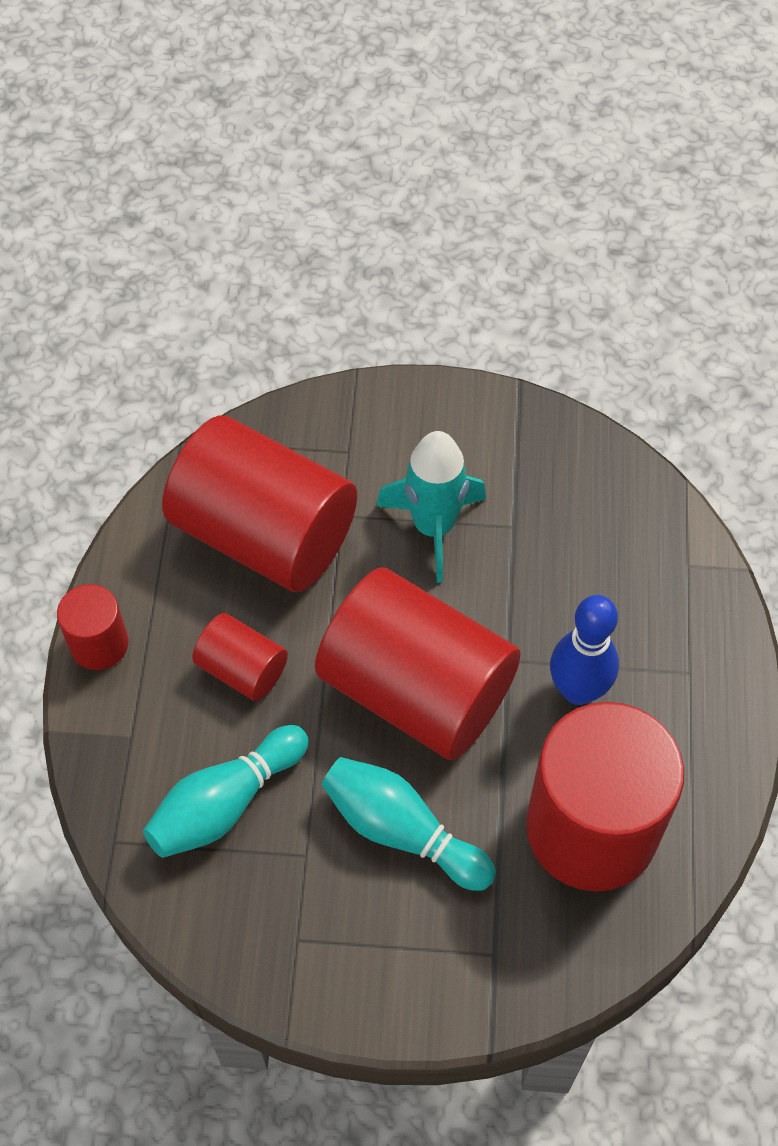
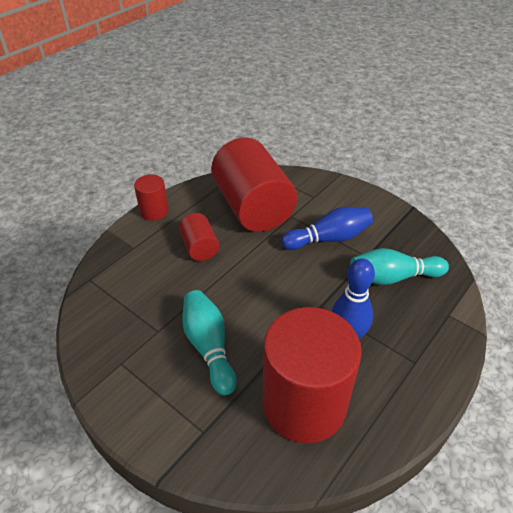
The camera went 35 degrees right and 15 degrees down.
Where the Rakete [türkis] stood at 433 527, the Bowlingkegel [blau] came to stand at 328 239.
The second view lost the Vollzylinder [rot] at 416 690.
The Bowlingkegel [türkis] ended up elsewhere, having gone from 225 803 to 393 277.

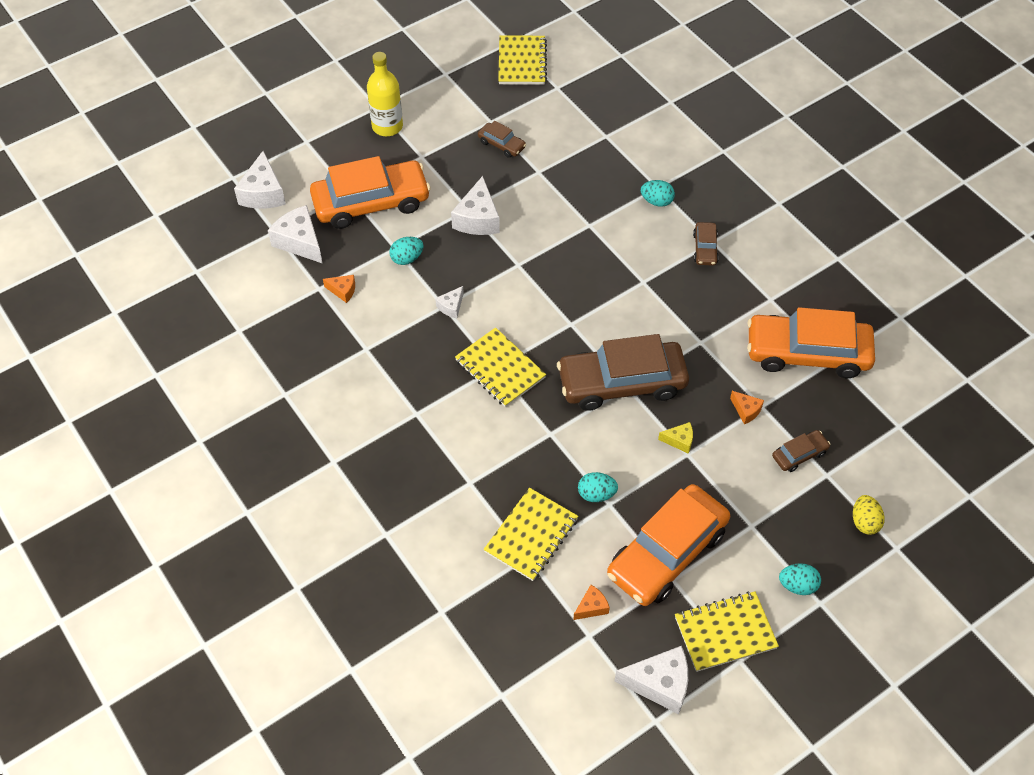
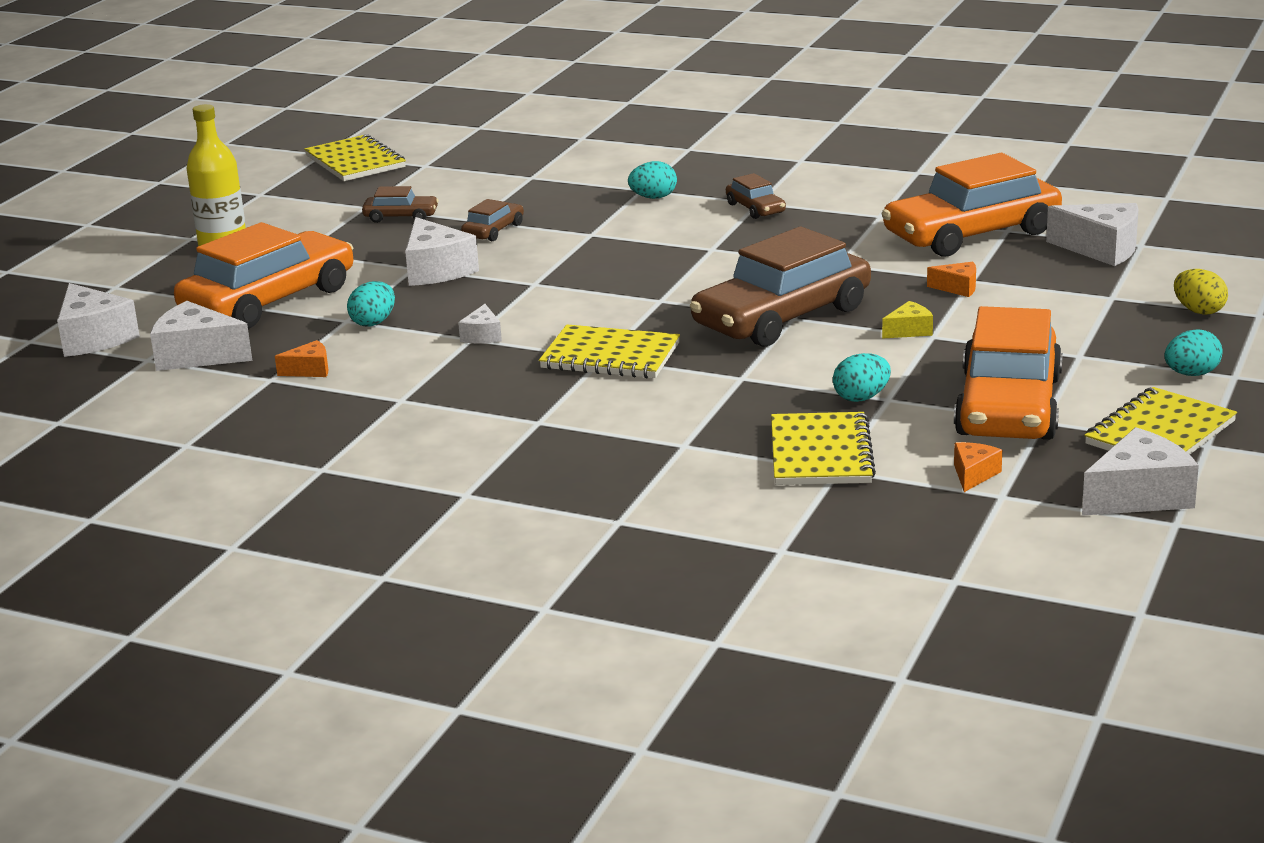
The camera went 30 degrees left and 30 degrees down.
The Auto [braun] ended up elsewhere, having gone from 799 454 to 493 230.
The second view gained the Käse [weiß] at 1101 249.

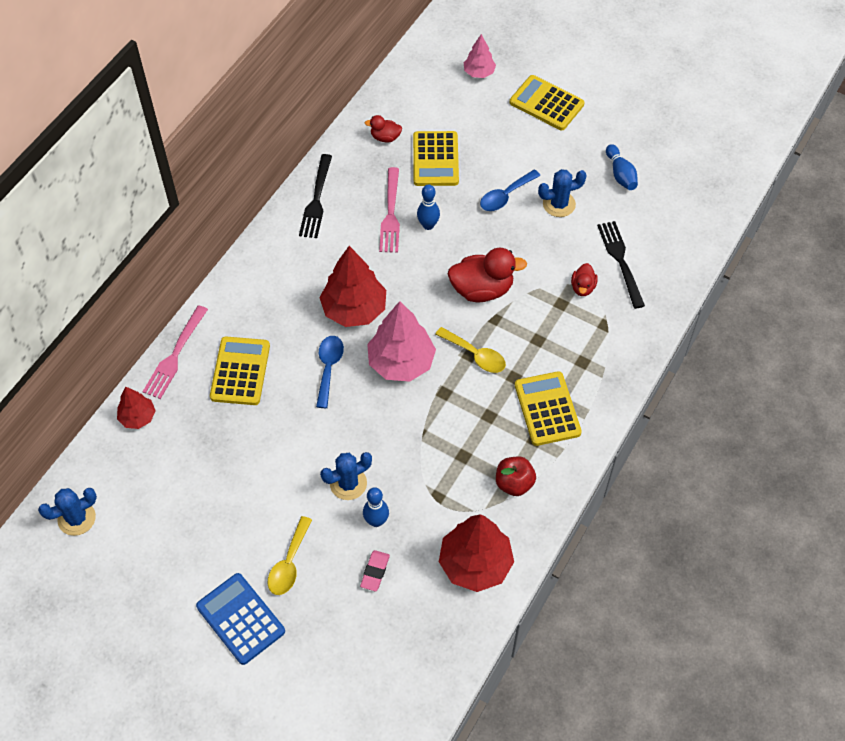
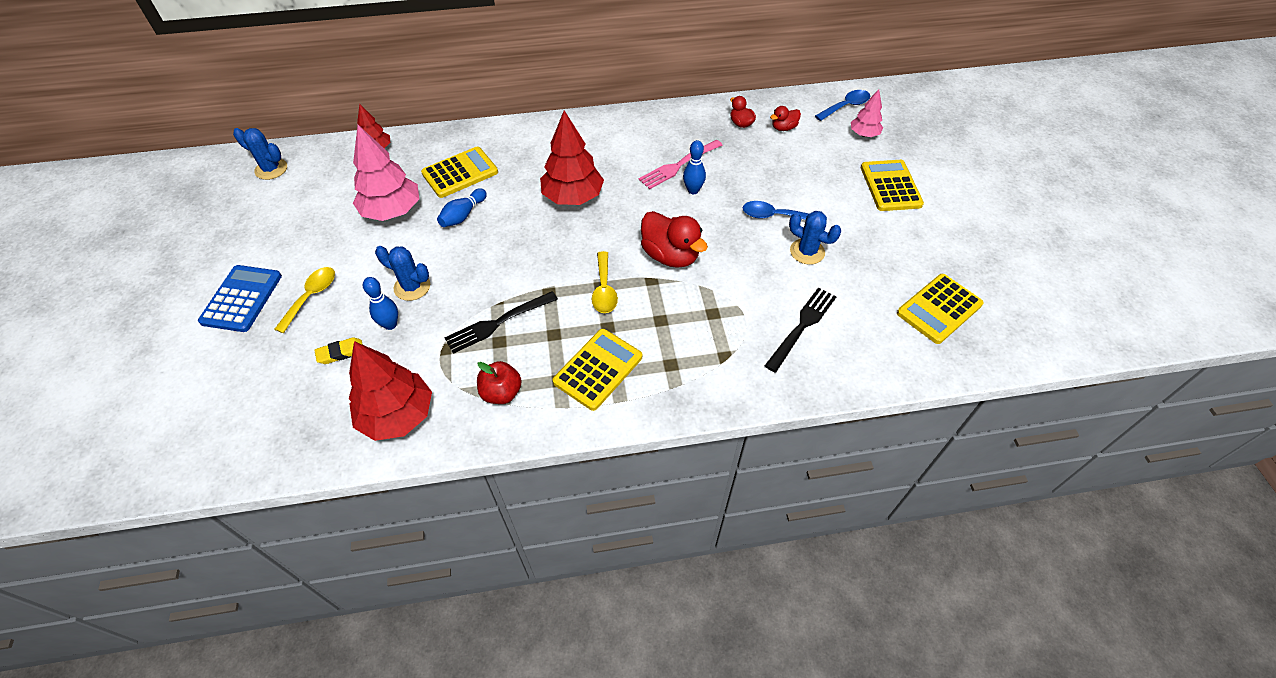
The camera went 50 degrees right and 5 degrees down.
The Taschenrechner [gelb] ended up elsewhere, having gone from 435 159 to 939 309.
The Bowlingkegel [blau] ended up elsewhere, having gone from 620 174 to 463 215.
The Gabel [schwarz] ended up elsewhere, having gone from 316 199 to 498 323.
The Ente [rot] ended up elsewhere, having gone from 583 287 to 783 128.
The Baum [rosa] ended up elsewhere, having gone from 401 362 to 392 211.
The second view lost the Gabel [rosa] at 175 355.
The Löffel [blau] ended up elsewhere, having gone from 329 368 to 846 106.
The Löffel [gelb] at 289 563 ended up facing another way, 135 degrees clockwise from before.
What was the Radiergummi [rosa] at 375 572 turned into the Radiergummi [gelb] at 340 353.

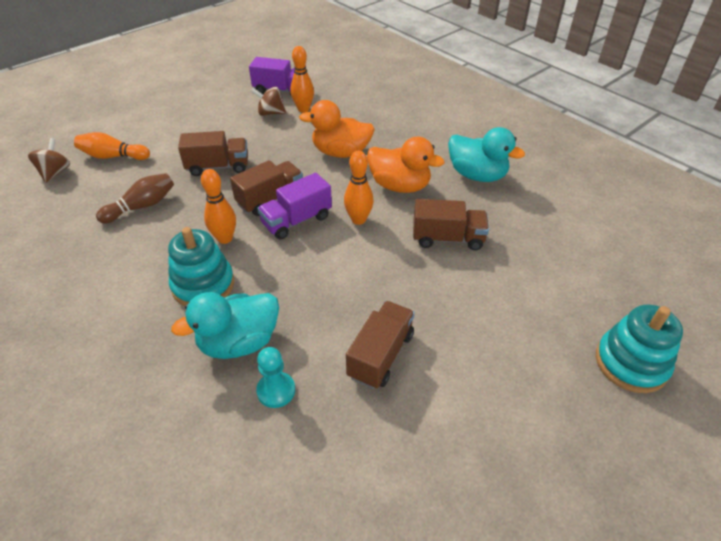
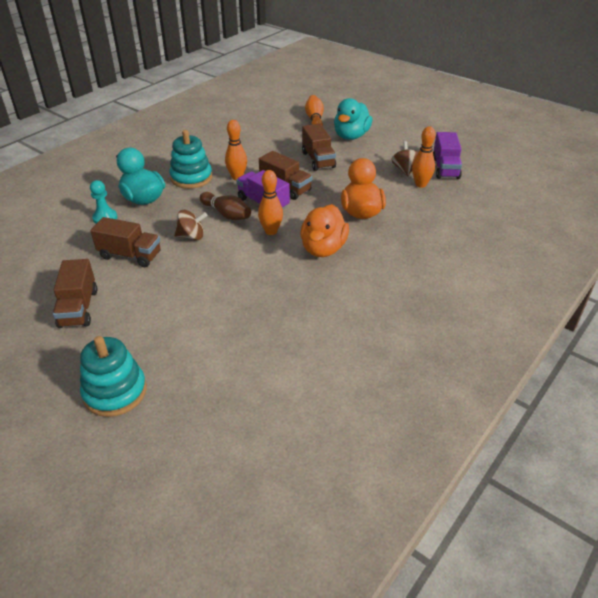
The camera went 80 degrees right and 5 degrees down.
The Ente [türkis] ended up elsewhere, having gone from 477 175 to 351 136.
The Kreisel [braun] ended up elsewhere, having gone from 55 172 to 191 236.
The Bowlingkegel [braun] ended up elsewhere, having gone from 142 206 to 226 214.
The Lastwagen [braun] ended up elsewhere, having gone from 447 238 to 78 308.

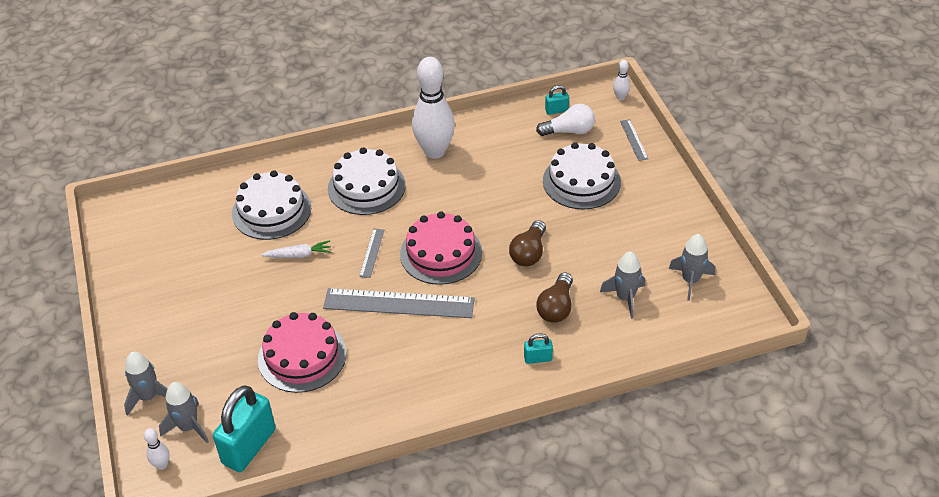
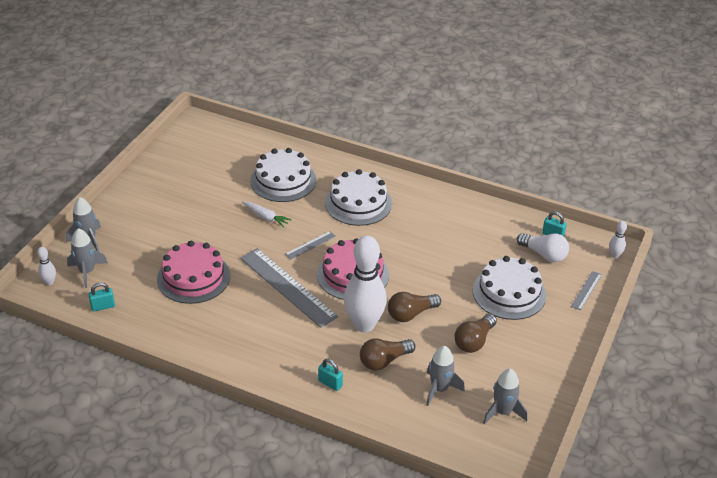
The camera went 40 degrees right and 5 degrees down.
The Bowlingkegel [weiß] ended up elsewhere, having gone from 435 151 to 364 324.
The size of the Vorhängeschloss [türkis] at 249 446 changed by a factor of 0.46.
The second view gained the Glühbirne [braun] at 474 341.

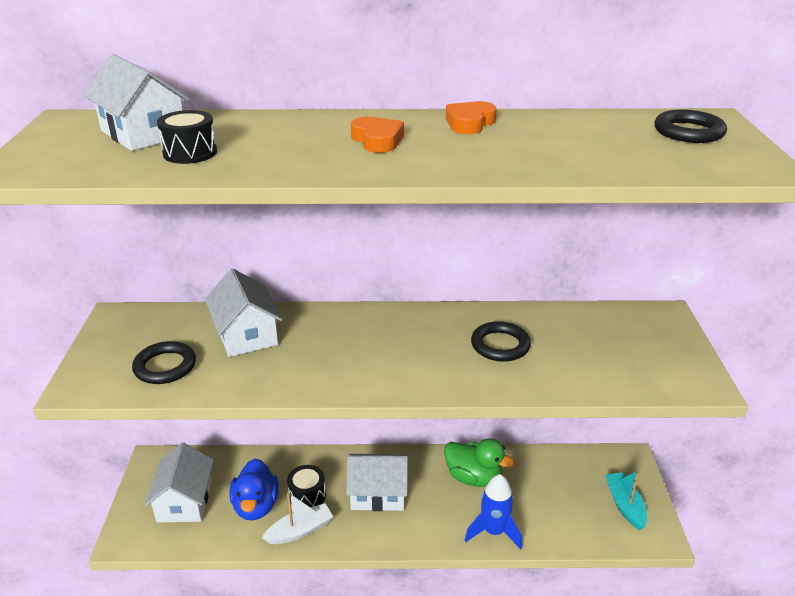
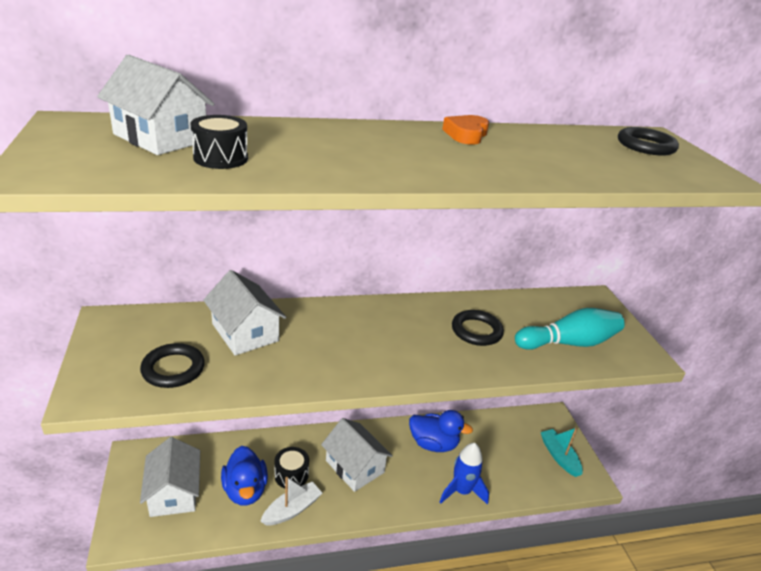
The camera went 15 degrees left and 0 degrees up.
The second view lost the Herz [orange] at 377 140.
What was the Ente [grün] at 473 477 turned into the Ente [blau] at 433 444.
The Haus [weiß] at 378 493 ended up facing another way, 60 degrees clockwise from before.
The second view gained the Bowlingkegel [türkis] at 568 343.

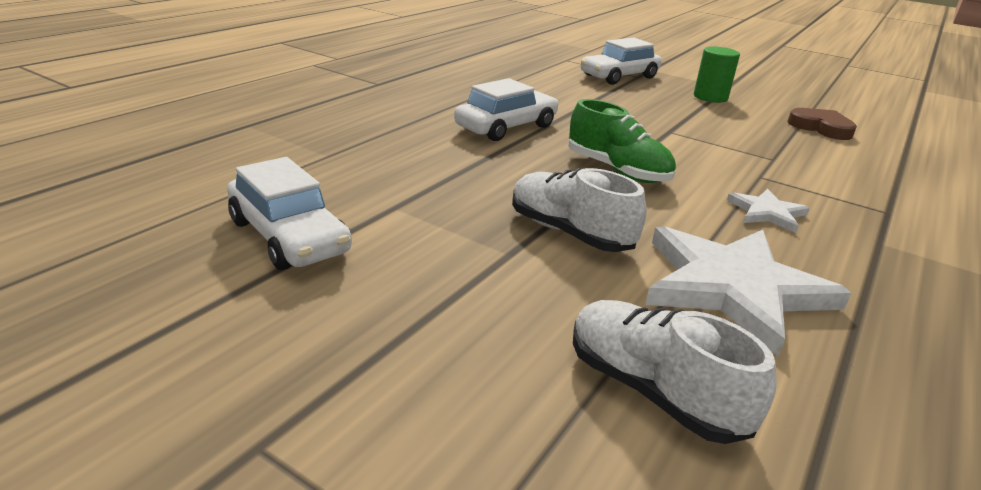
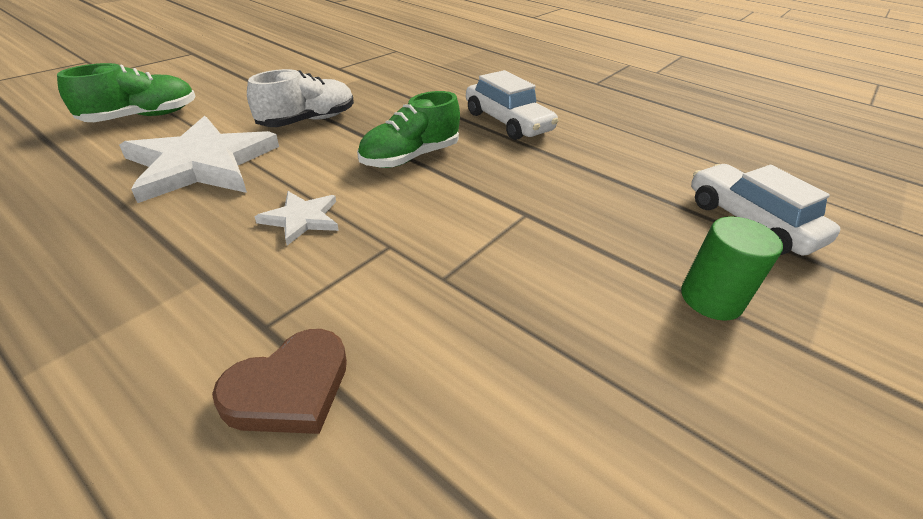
The camera went 95 degrees right and 10 degrees up.
The Herz [braun] ended up elsewhere, having gone from 821 128 to 290 389.
The second view lost the Auto [weiß] at 288 237.
What was the Schuh [weiß] at 653 391 turned into the Schuh [grün] at 142 117.

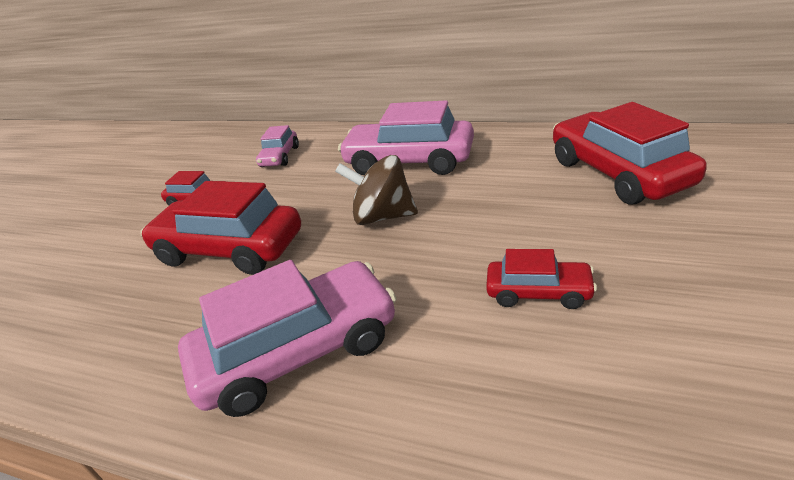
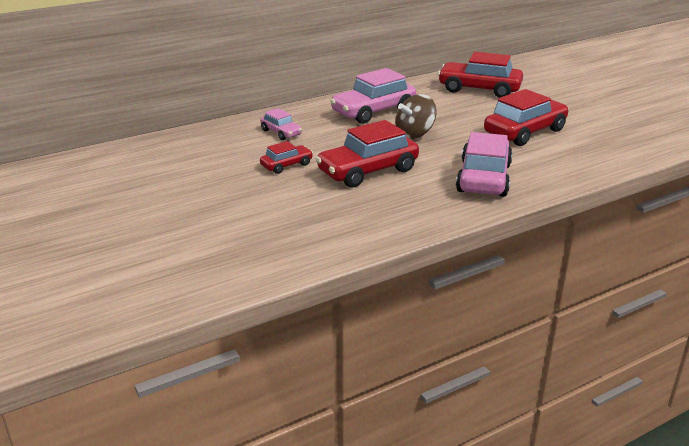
The camera went 55 degrees left and 5 degrees down.
The size of the Auto [rot] at 538 292 changed by a factor of 1.92.

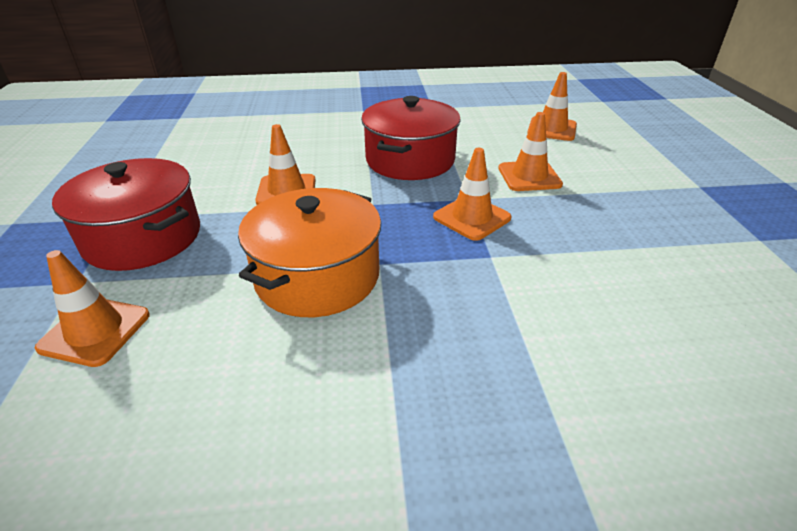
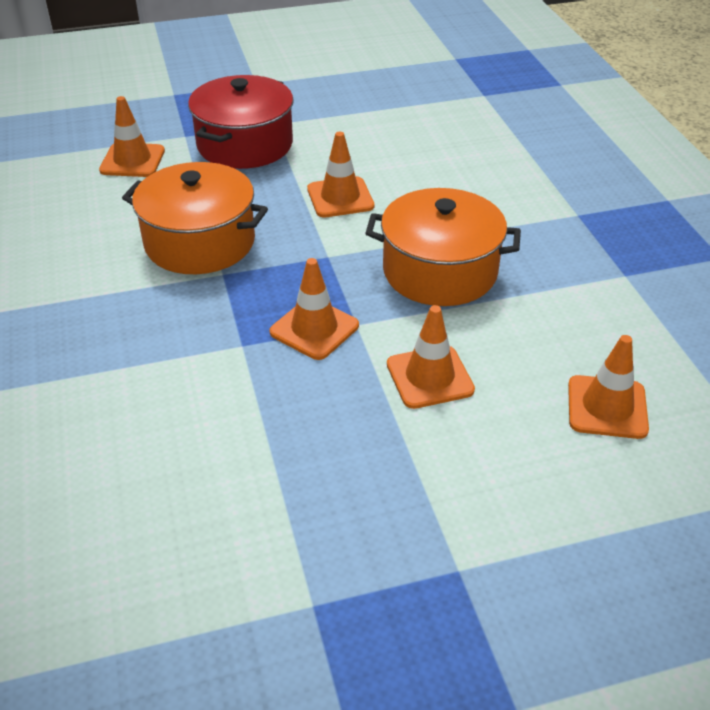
The camera went 80 degrees right and 5 degrees up.
What was the Kochtopf [rot] at 410 160 turned into the Kochtopf [orange] at 440 271.

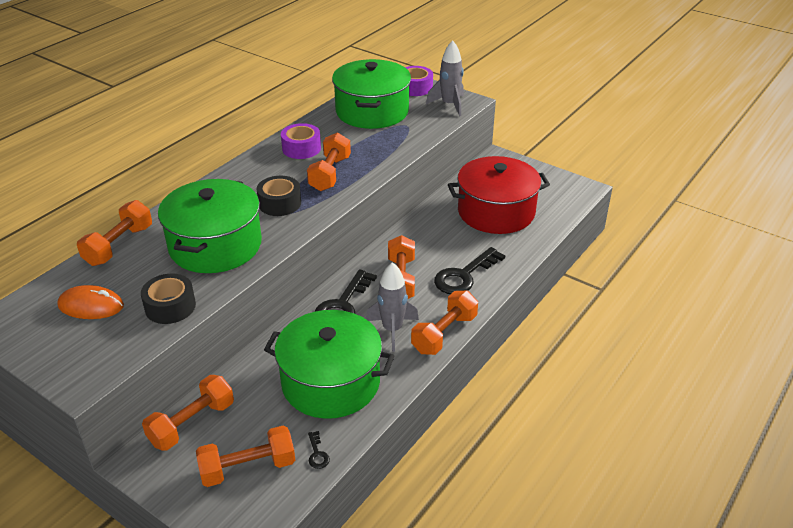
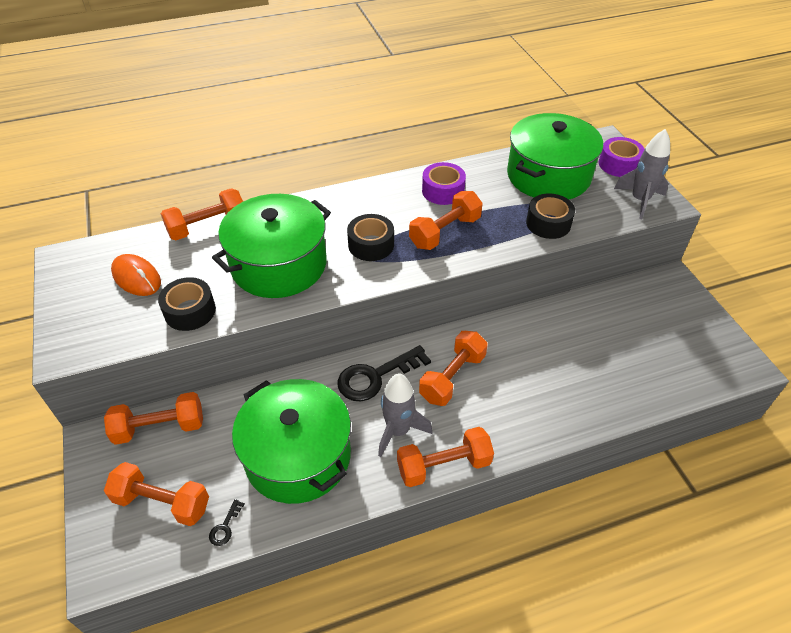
The camera went 35 degrees right and 10 degrees up.
The second view lost the Kochtopf [rot] at 496 212.
The second view lost the Schlüssel [schwarz] at 464 275.
The second view gained the Klebeband [schwarz] at 548 223.

